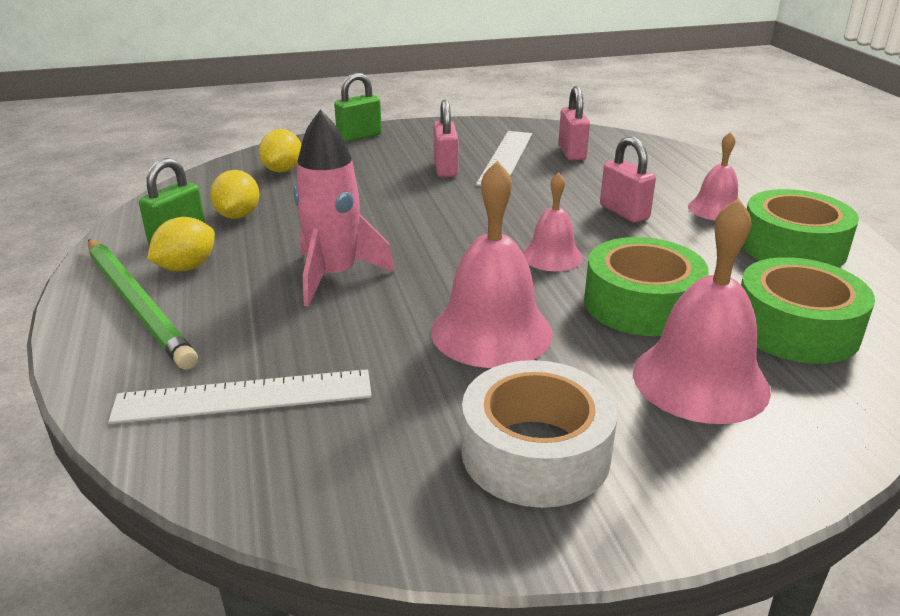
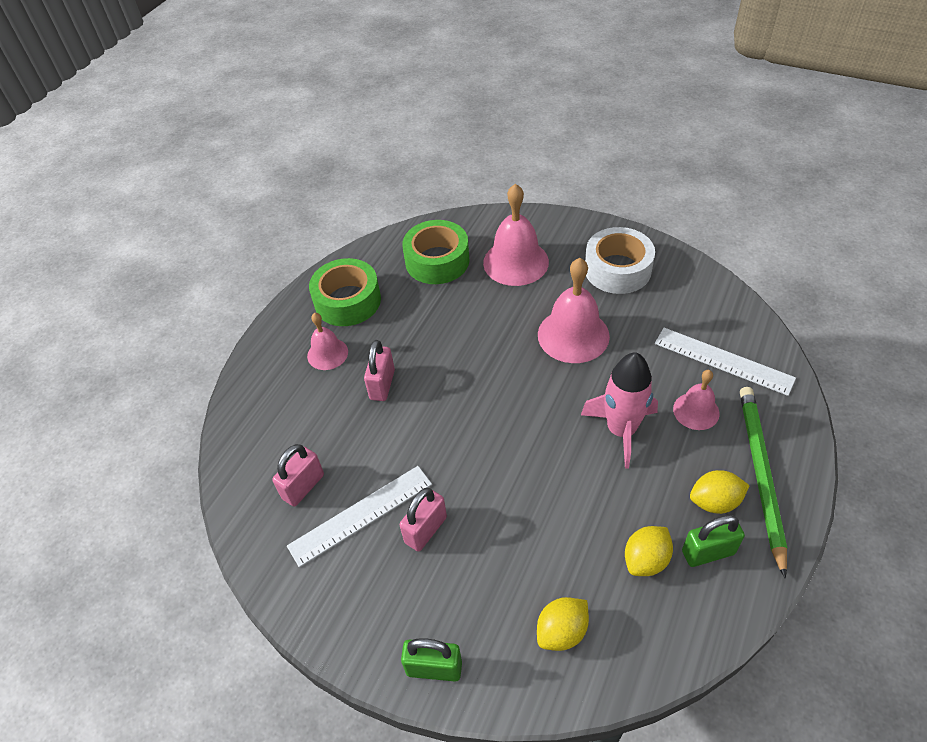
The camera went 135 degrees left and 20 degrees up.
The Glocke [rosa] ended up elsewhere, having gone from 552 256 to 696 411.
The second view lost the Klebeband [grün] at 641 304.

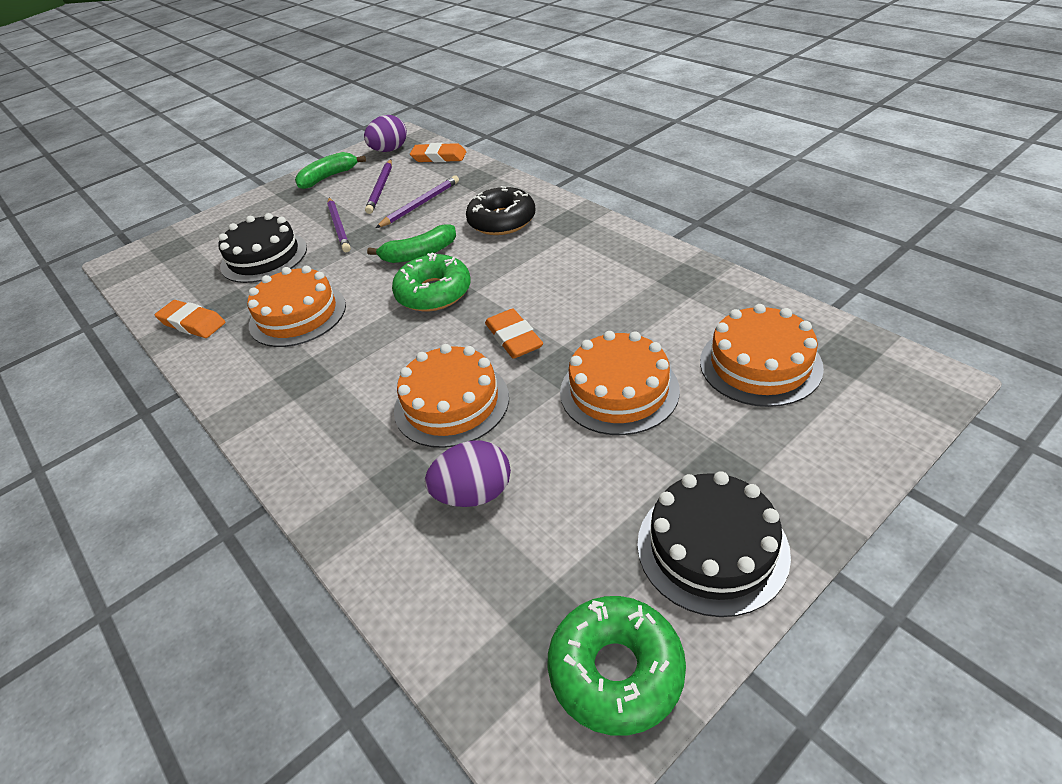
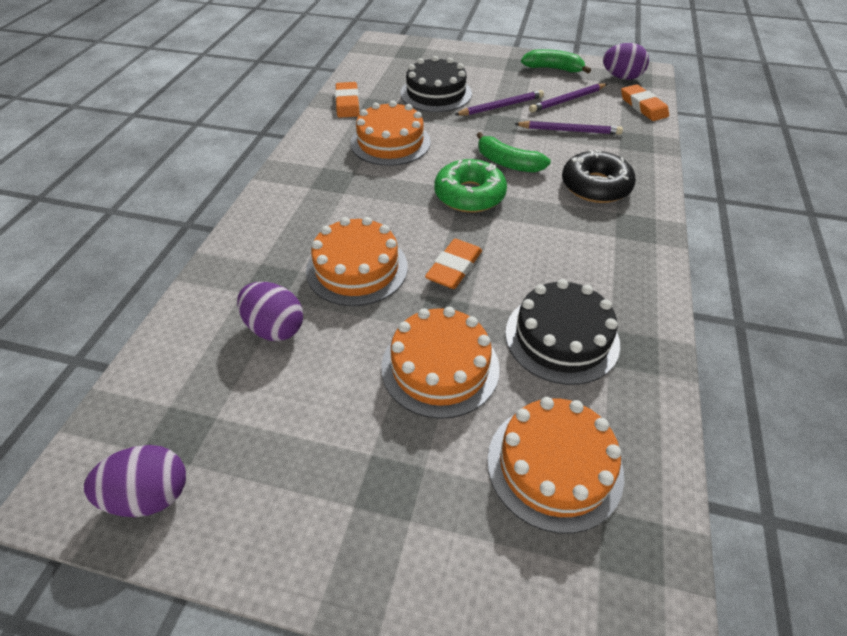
The camera went 50 degrees right and 5 degrees up.
The Bleistift [lila] at 339 226 ended up facing another way, 150 degrees counterclockwise from before.
The Kuchen [schwarz] ended up elsewhere, having gone from 712 547 to 561 337.
Where the Donut [grün] stood at 616 671, the Ei [lila] came to stand at 150 495.

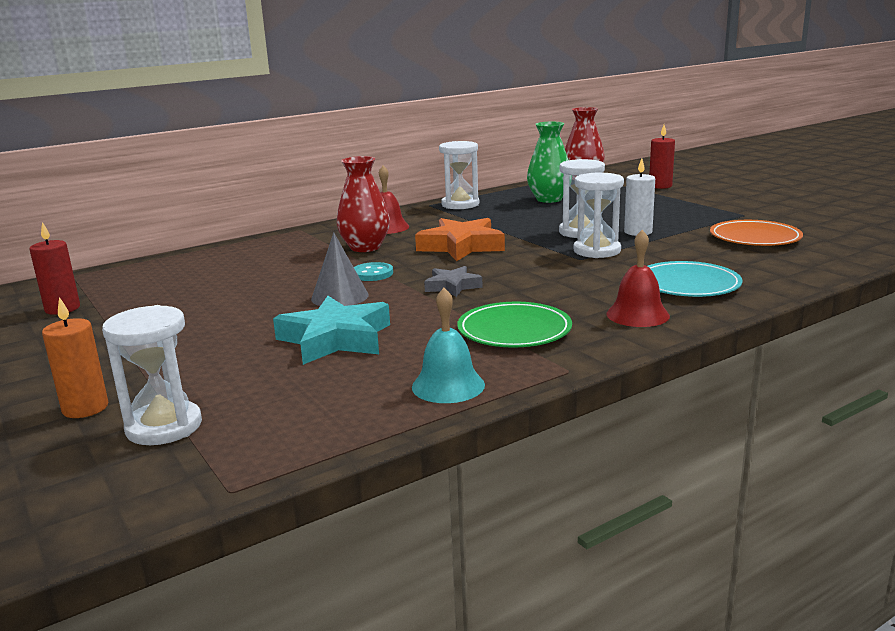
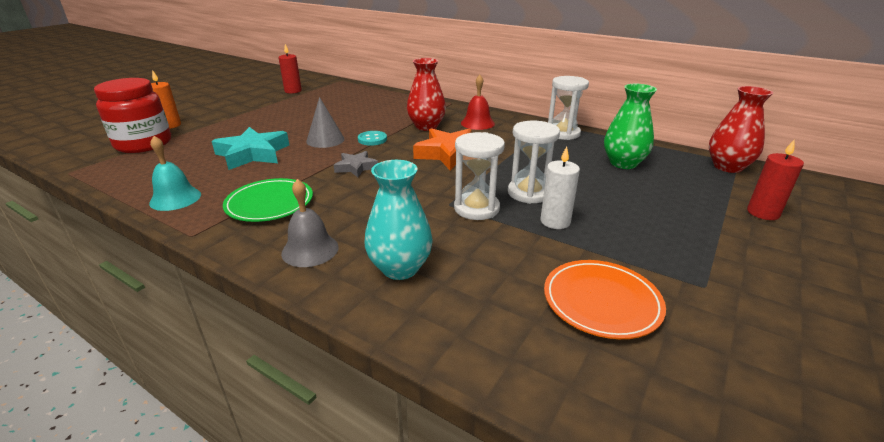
The camera went 65 degrees right and 10 degrees up.
What was the Glocke [rot] at 637 314 turned into the Glocke [grau] at 310 250.
Where the Teller [türkis] stood at 688 284, the Vase [türkis] came to stand at 400 268.
Where the Sanduhr [weiß] stood at 164 427, the Einmachglas [rot] came to stand at 143 144.

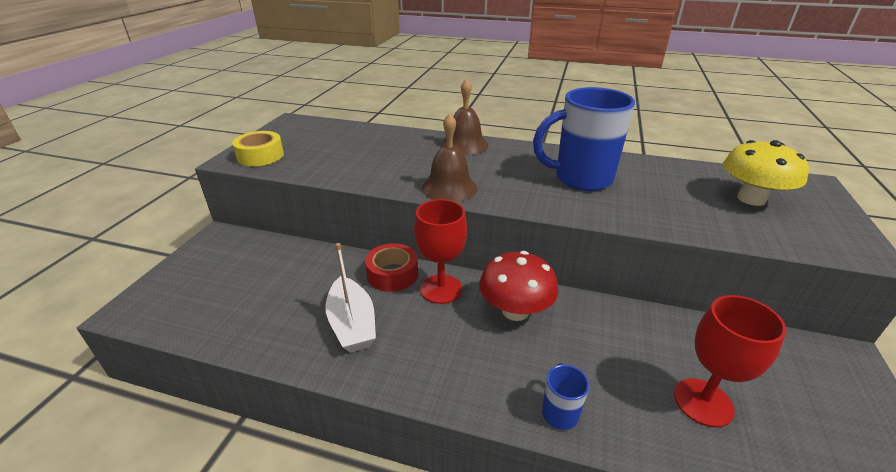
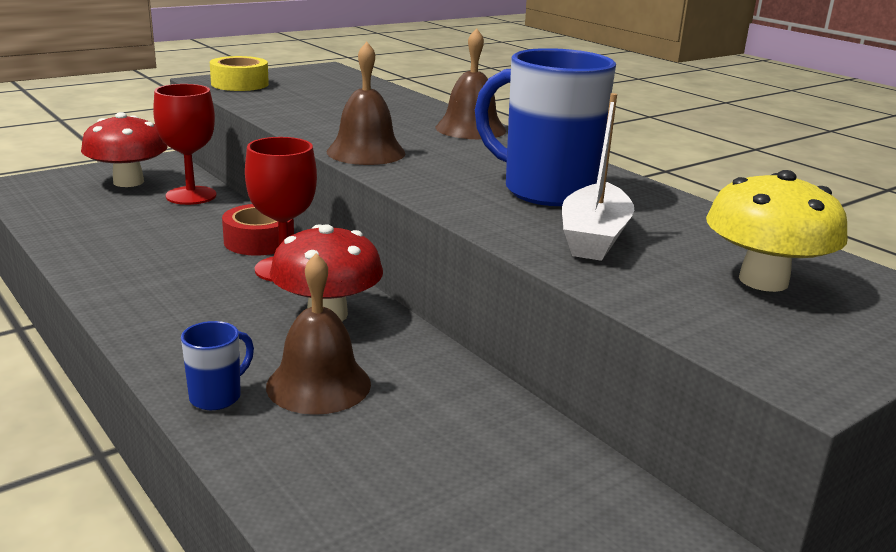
The camera went 35 degrees right and 10 degrees down.
The Boot [weiß] ended up elsewhere, having gone from 352 324 to 593 237.
The Kelch [rot] ended up elsewhere, having gone from 703 402 to 191 196.
The second view gained the Pilz [rot] at 128 182.
The second view gained the Glocke [braun] at 318 384.

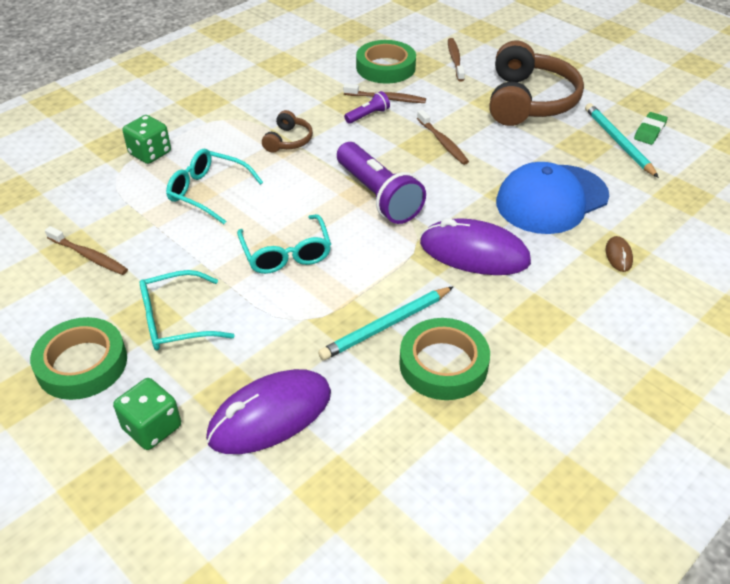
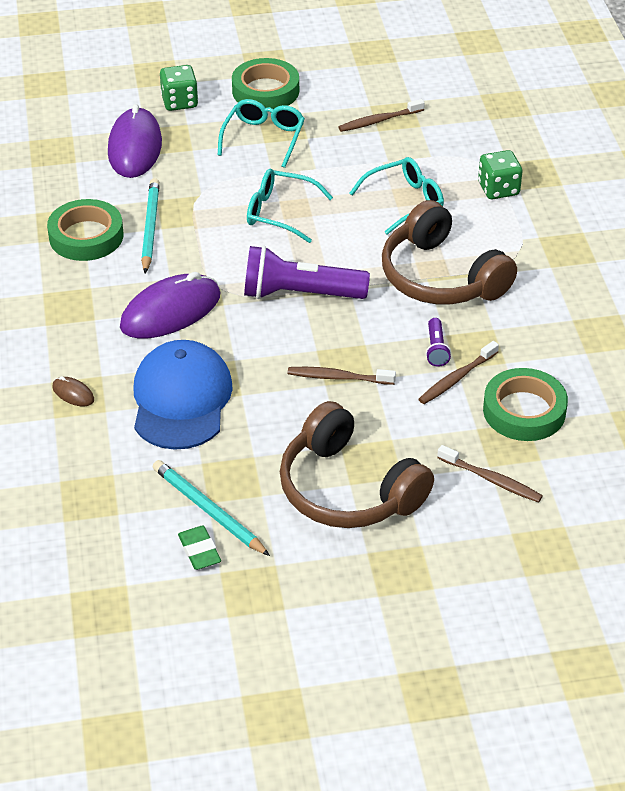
The camera went 125 degrees right and 0 degrees up.
The Bleistift [türkis] at 618 142 ended up facing another way, 150 degrees counterclockwise from before.
The size of the Kopfhörer [braun] at 288 140 changed by a factor of 2.16.

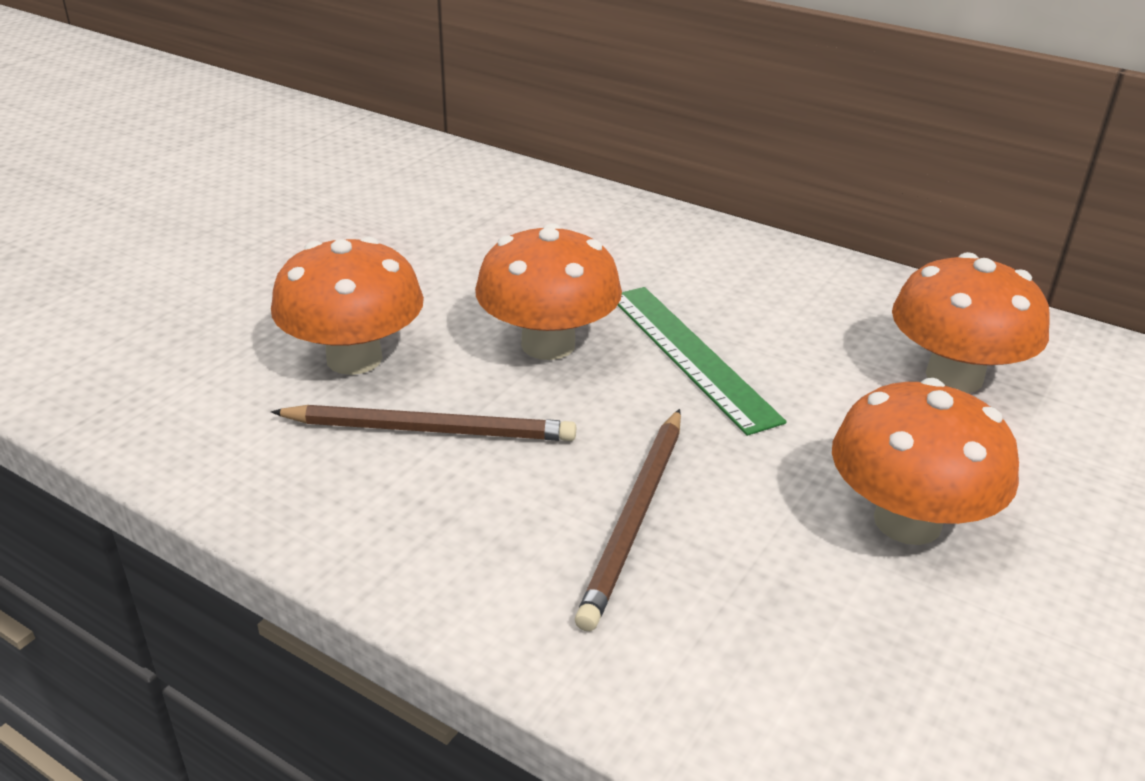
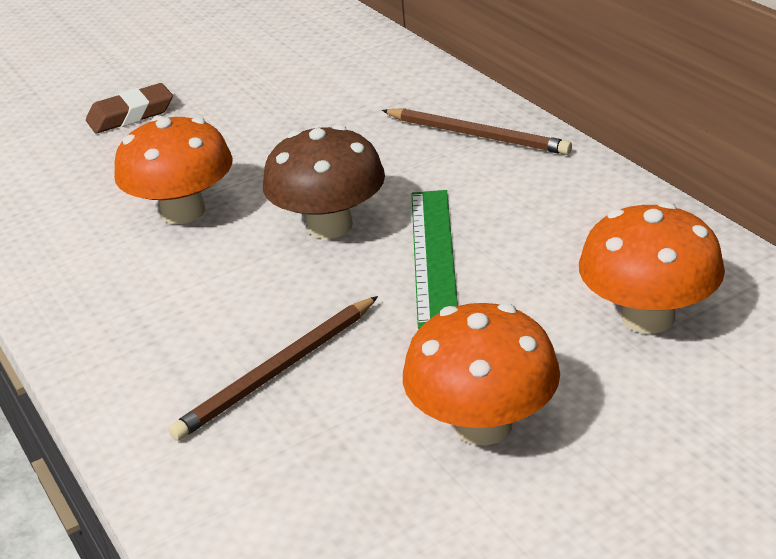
The camera went 30 degrees right and 0 degrees up.
What was the Pilz [orange] at 548 344 turned into the Pilz [braun] at 330 225.
The Bleistift [braun] ended up elsewhere, having gone from 430 430 to 477 135.
The second view gained the Radiergummi [braun] at 131 115.

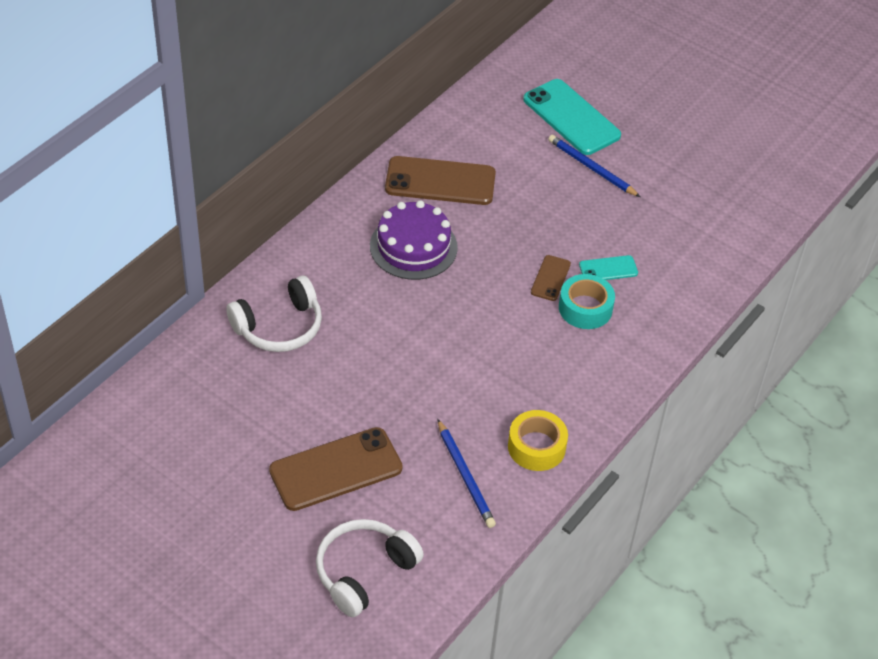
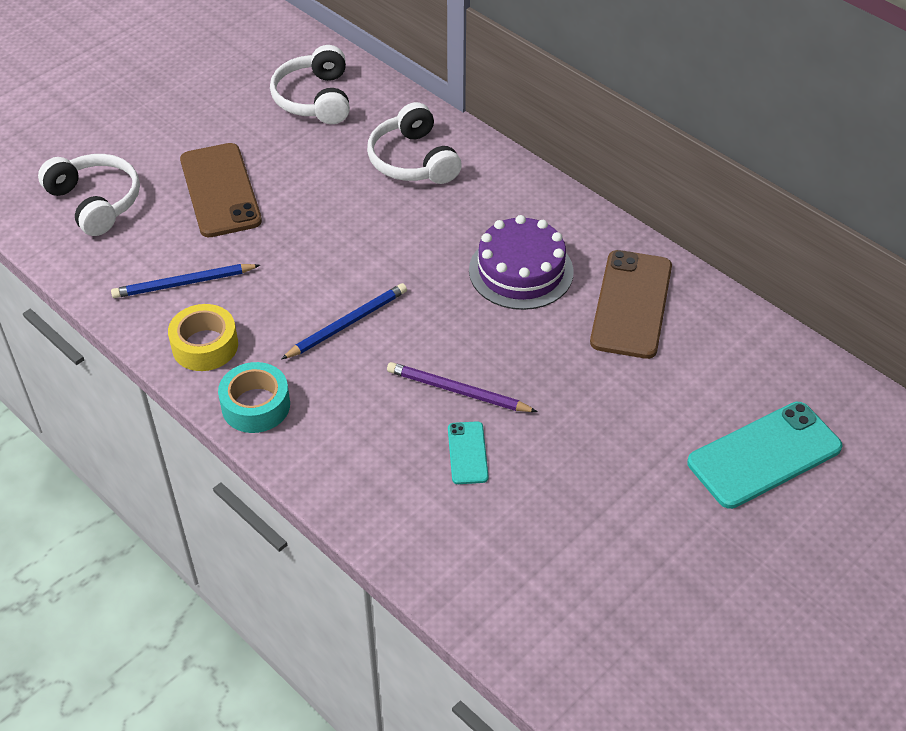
The camera went 100 degrees right and 0 degrees up.
The Bleistift [blau] ended up elsewhere, having gone from 591 168 to 347 323.
Where the Handy [braun] stood at 550 278, the Bleistift [lila] came to stand at 457 391.
The Klebeband [türkis] ended up elsewhere, having gone from 585 308 to 256 405.
The second view gained the Kopfhörer [weiß] at 314 99.

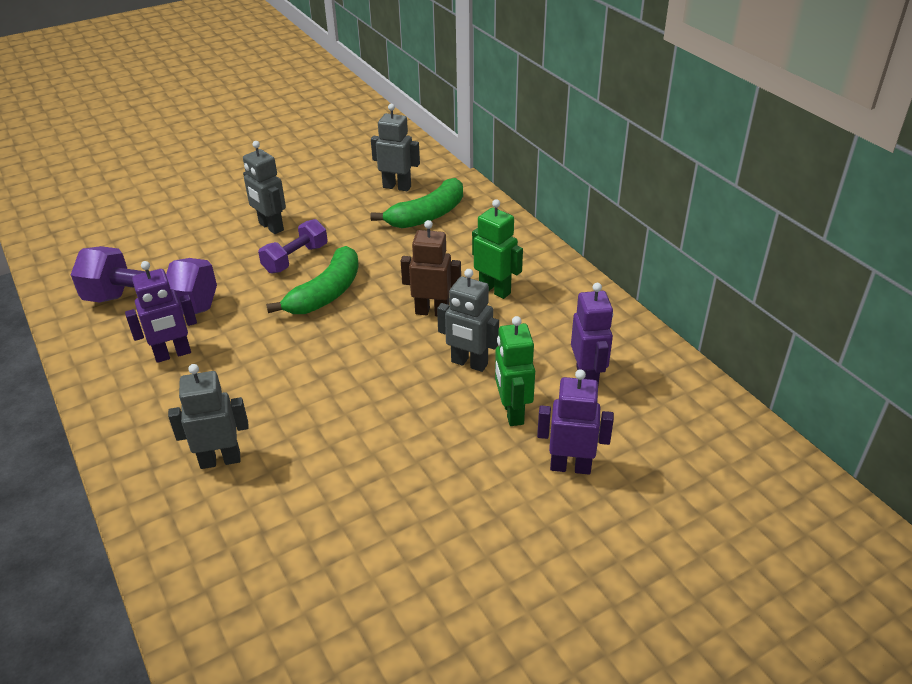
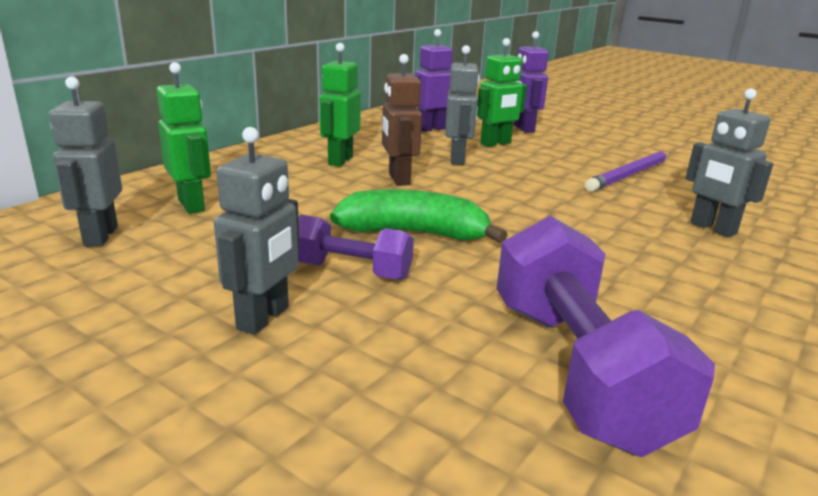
The camera went 115 degrees left and 15 degrees down.
Where the Banane [grün] stood at 427 215, the Roboter [grün] came to stand at 192 205.
The second view lost the Roboter [lila] at 173 354.
The second view gained the Bleistift [lila] at 630 175.

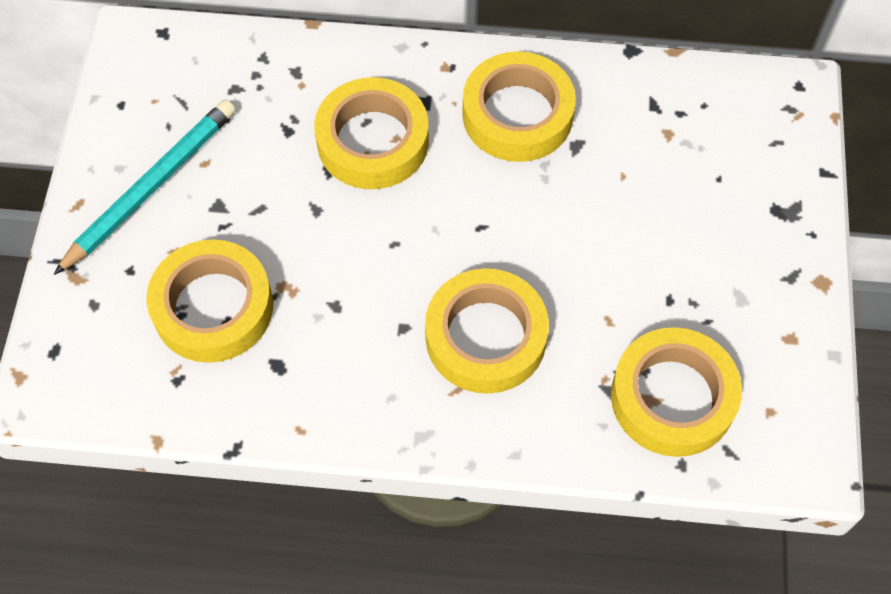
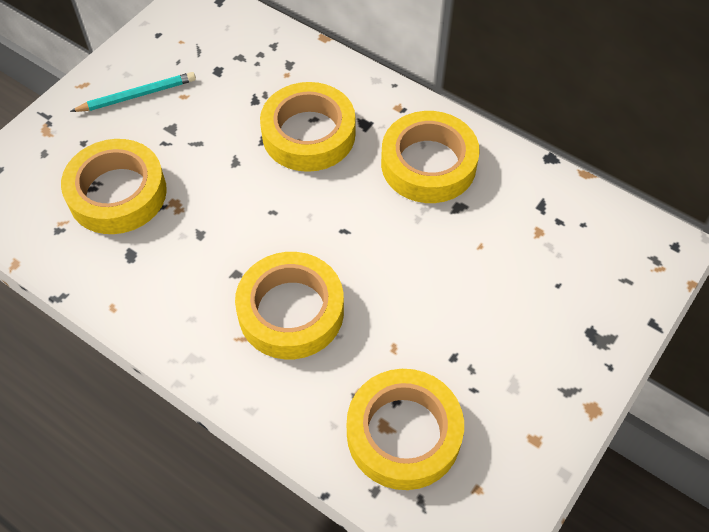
The camera went 30 degrees right and 5 degrees down.
The size of the Bleistift [türkis] at 151 187 changed by a factor of 0.64.

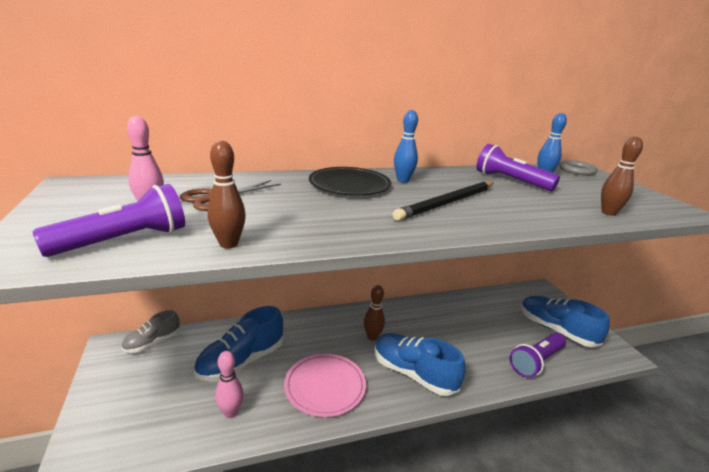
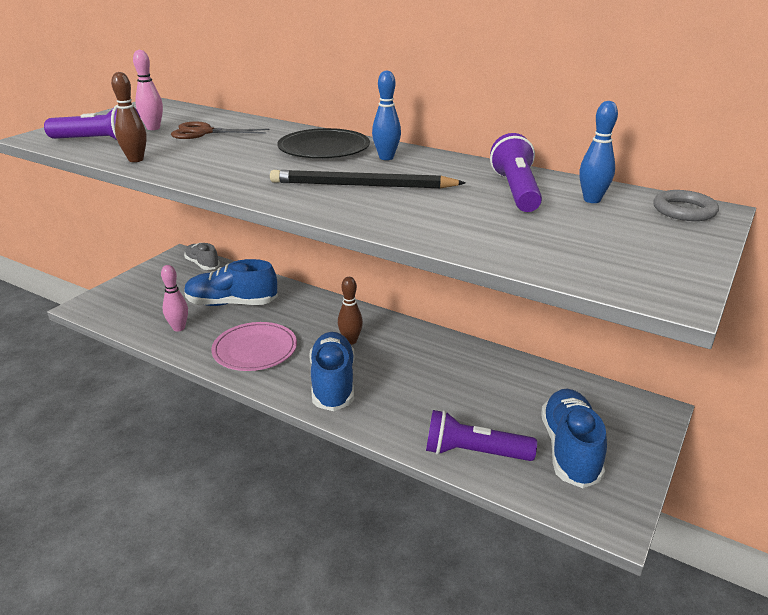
The camera went 50 degrees right and 5 degrees up.
The second view lost the Bowlingkegel [braun] at 608 213.
The Schuh [grau] at 152 342 ended up facing another way, 45 degrees clockwise from before.

